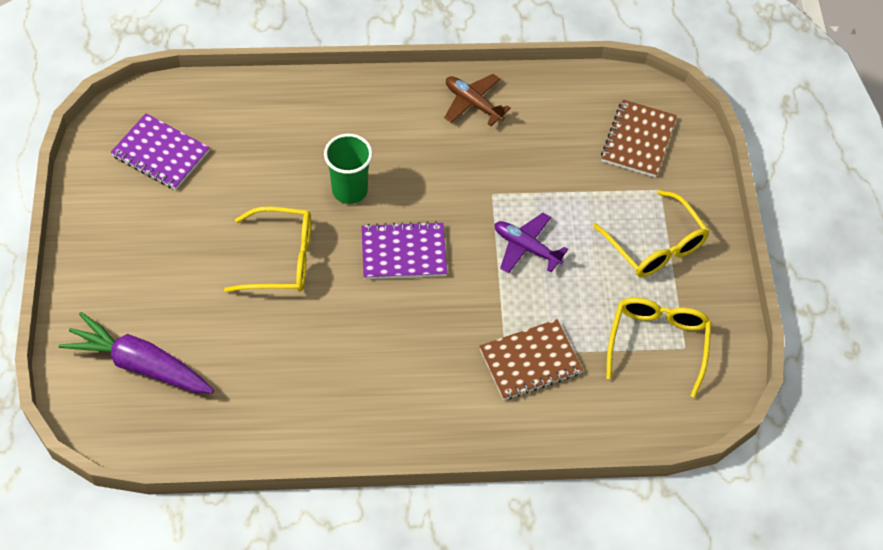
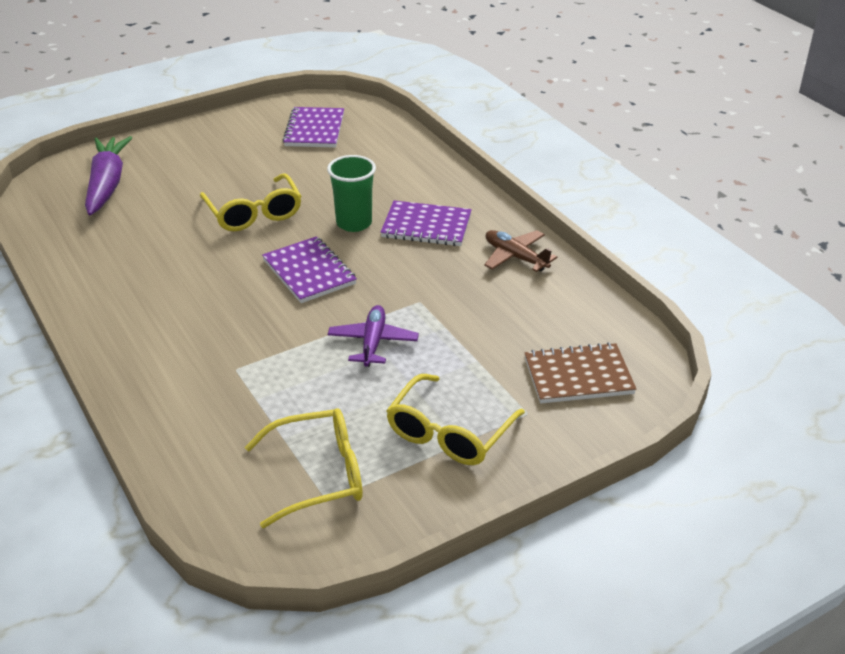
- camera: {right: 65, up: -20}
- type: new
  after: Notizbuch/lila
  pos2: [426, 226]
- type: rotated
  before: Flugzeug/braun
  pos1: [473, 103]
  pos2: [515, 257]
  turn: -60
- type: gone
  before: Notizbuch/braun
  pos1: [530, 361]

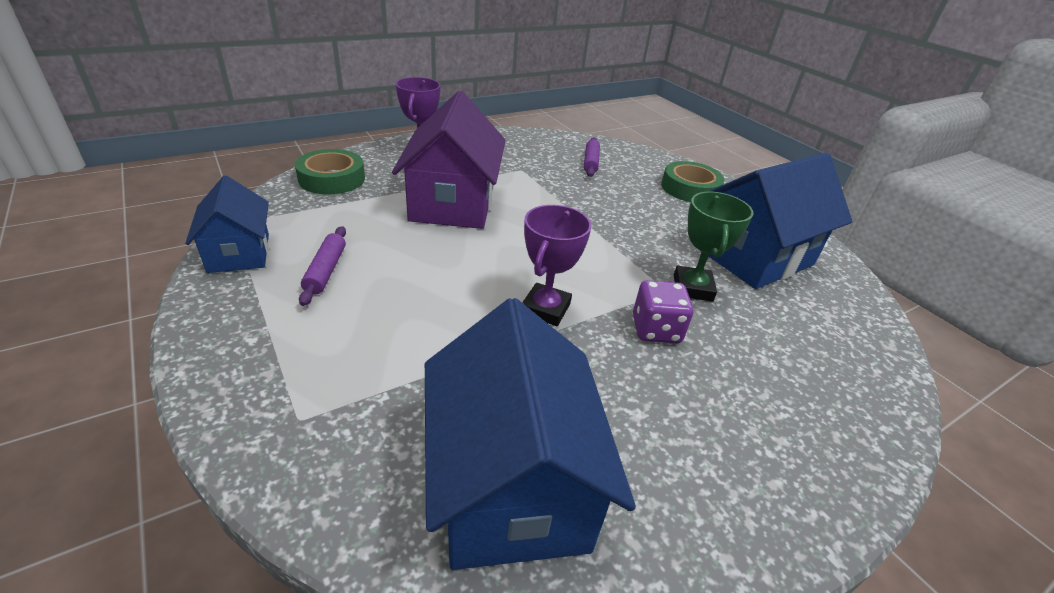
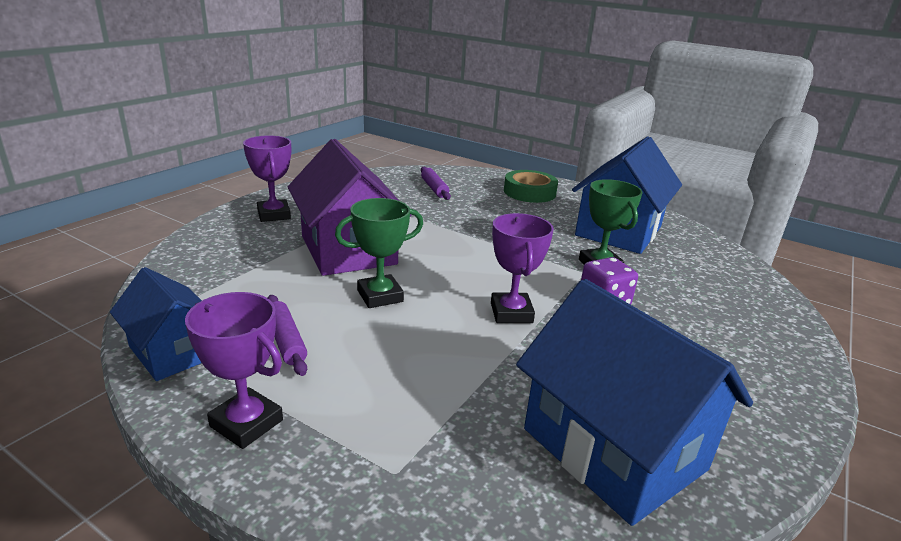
- camera: {right: -25, up: -10}
- type: new
  after: Pokal/lila
  pos2: [246, 423]
- type: new
  after: Pokal/grün
  pos2: [380, 296]
- type: gone
  before: Klebeband/grün
  pos1: [332, 179]

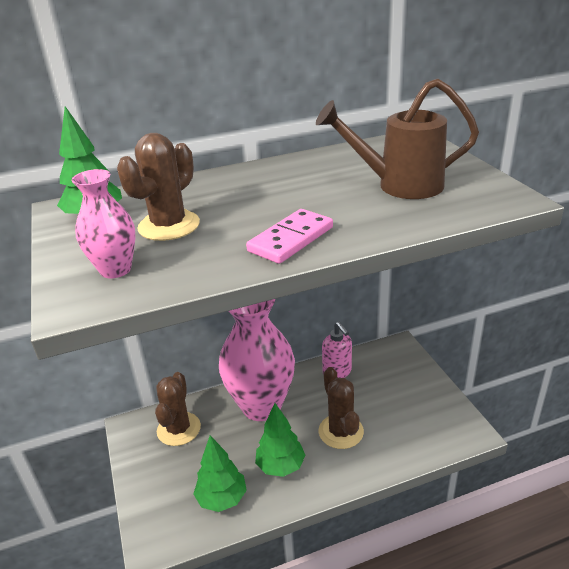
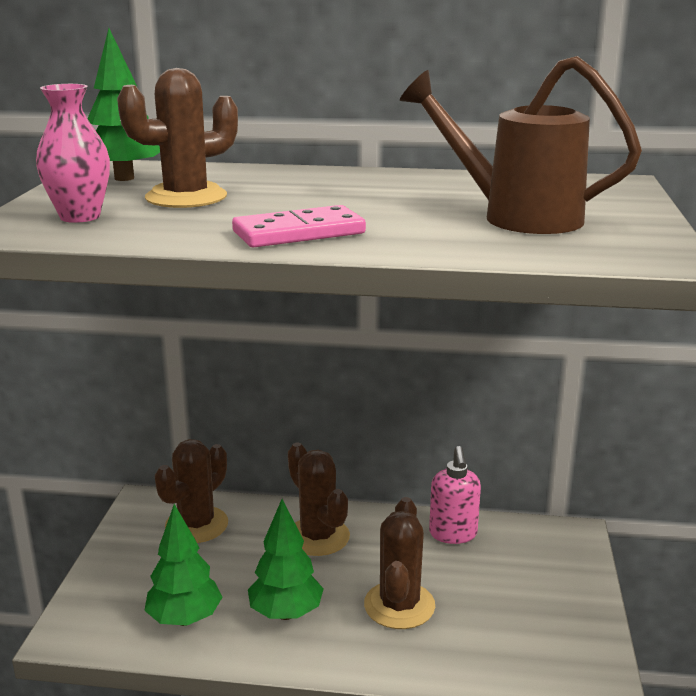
- camera: {right: 25, up: -10}
- type: swapped
  before: Vase/rosa
  after: Kaktus/braun
  pos1: [261, 406]
  pos2: [317, 537]

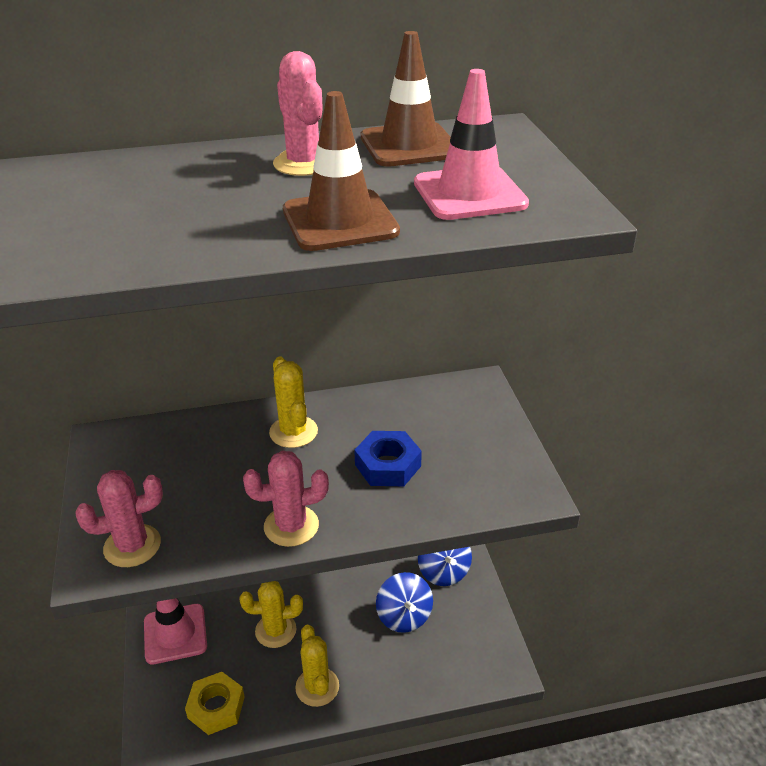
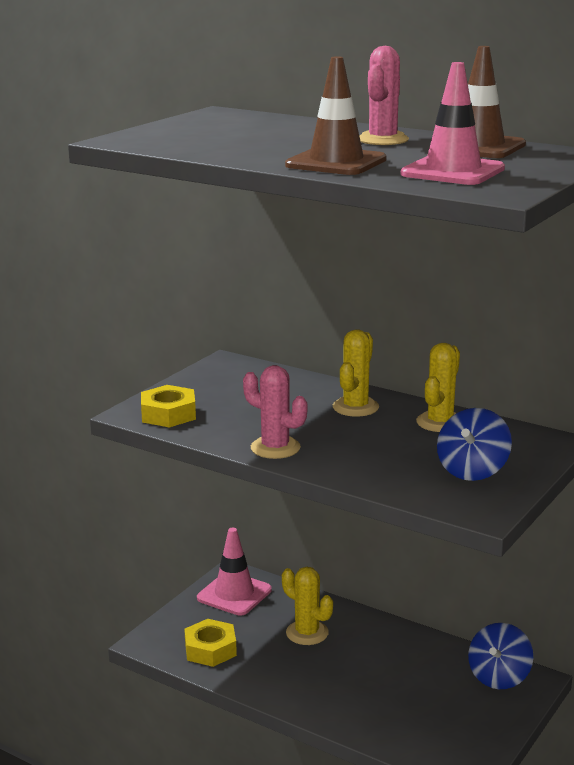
- camera: {right: 45, up: -15}
- type: swapped
  before: Kaktus/rosa
  after: Sechskantmutter/gelb
  pos1: [132, 546]
  pos2: [168, 414]
- type: shifted
  before: Kaktus/gelb
  pos1: [317, 687]
  pos2: [440, 422]
- type: shifted
  before: Kreisel/blau
  pos1: [404, 616]
  pos2: [472, 470]
- type: gone
  before: Sechskantmutter/blau
  pos1: [387, 465]

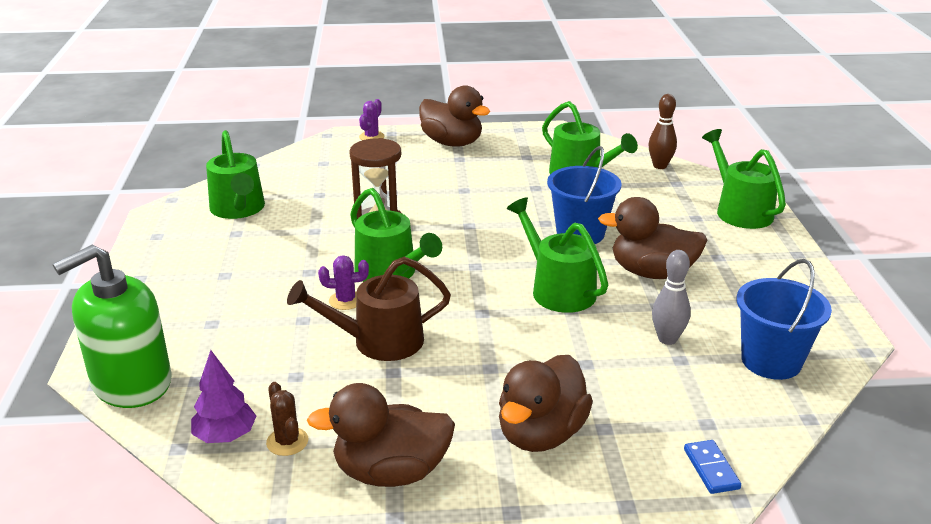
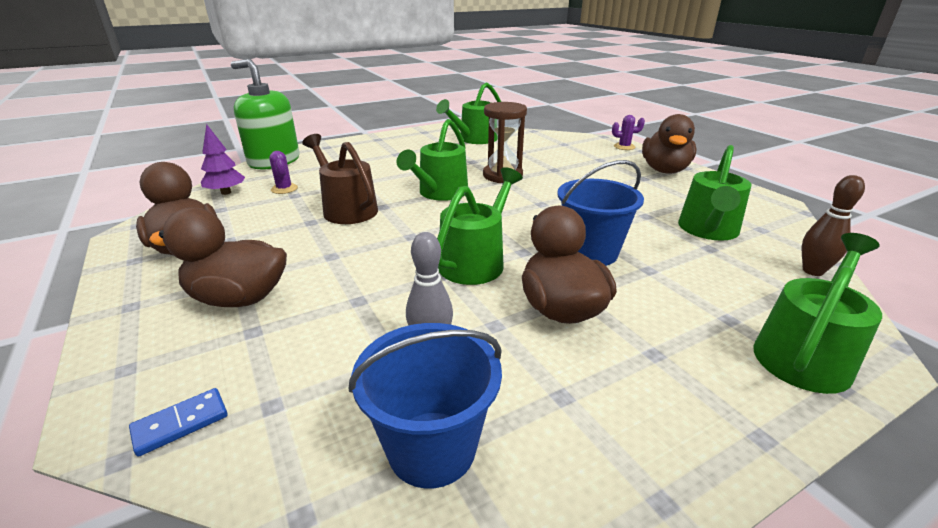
- camera: {right: 65, up: 0}
- type: shifted
  before: Kaktus/lila
  pos1: [346, 300]
  pos2: [284, 189]
- type: gone
  before: Kaktus/braun
  pos1: [287, 442]

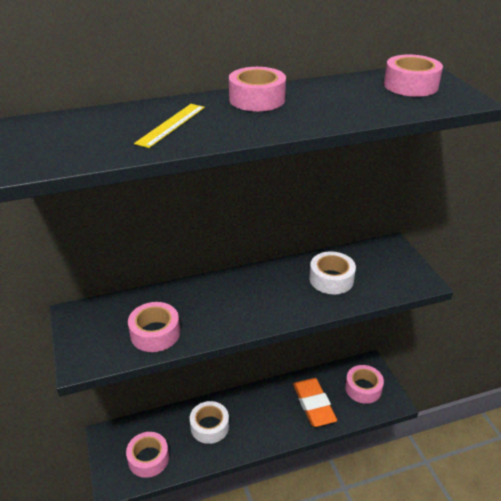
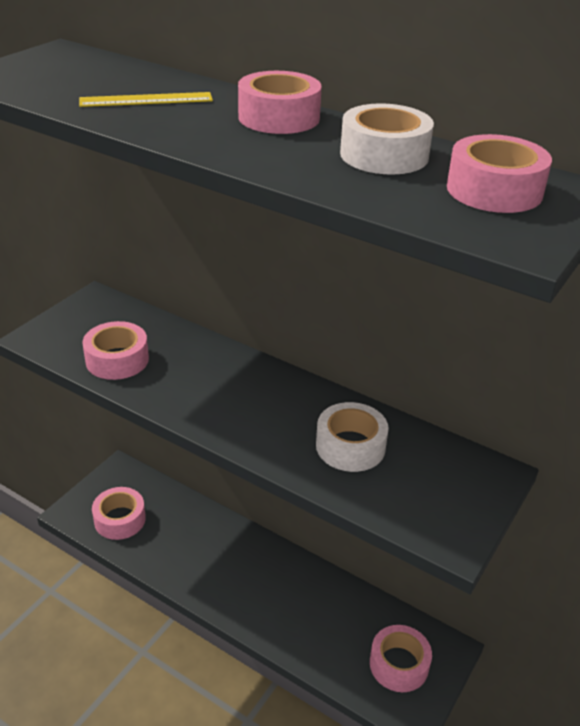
- camera: {right: 50, up: 0}
- type: shifted
  before: Klebeband/weiß
  pos1: [209, 426]
  pos2: [384, 155]
- type: gone
  before: Radiergummi/orange
  pos1: [314, 404]

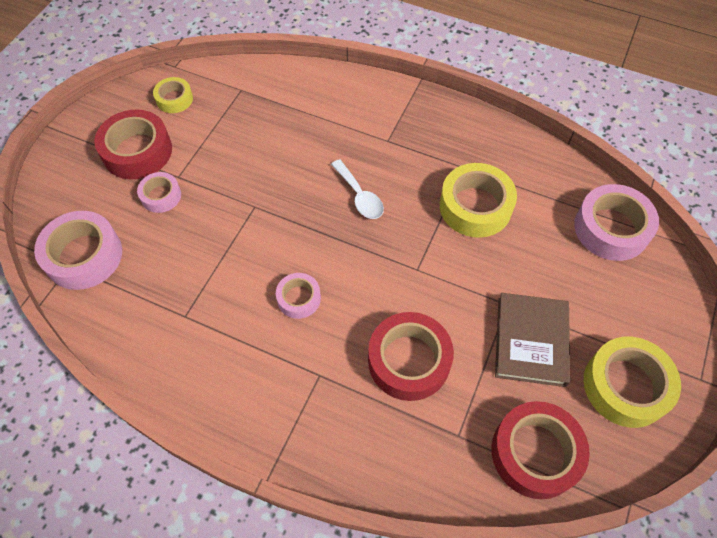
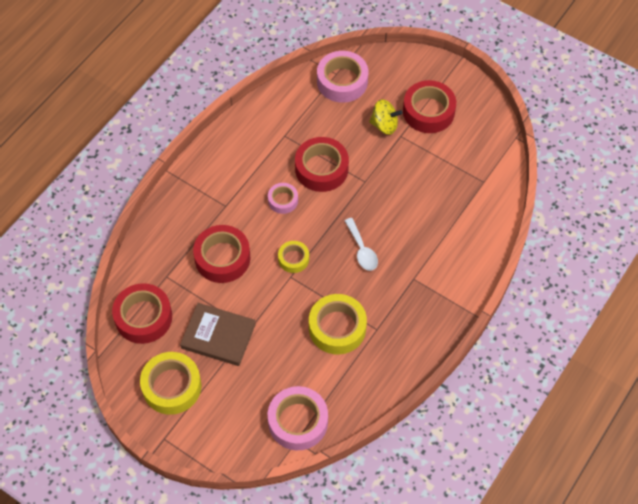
- camera: {right: 100, up: 0}
- type: shifted
  before: Klebeband/gelb
  pos1: [174, 99]
  pos2: [293, 259]
- type: new
  after: Klebeband/rot
  pos2: [321, 169]
- type: rotated
  before: Löffel/weiß
  pos1: [359, 196]
  pos2: [362, 250]
  turn: -90
- type: swapped
  before: Klebeband/rosa
  after: Kreisel/gelb
  pos1: [161, 196]
  pos2: [384, 125]

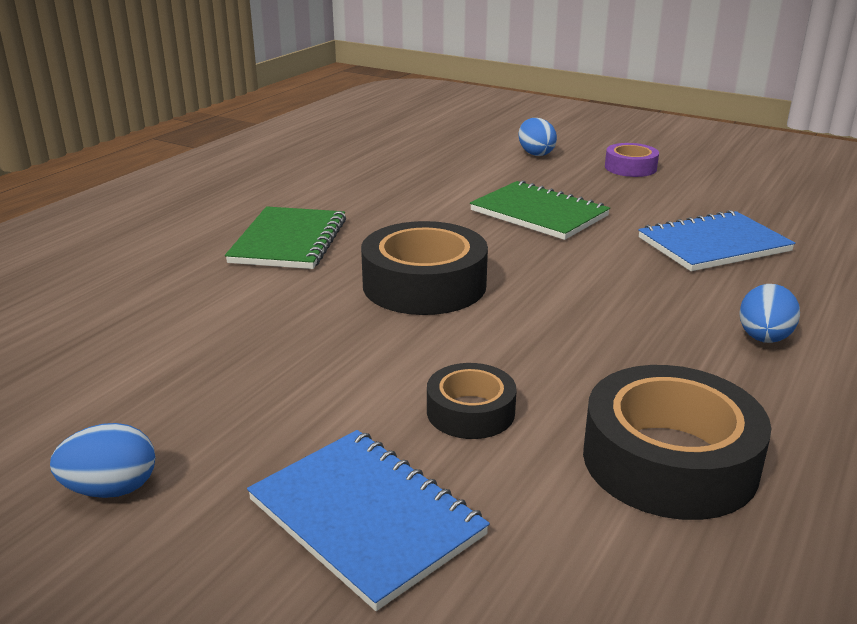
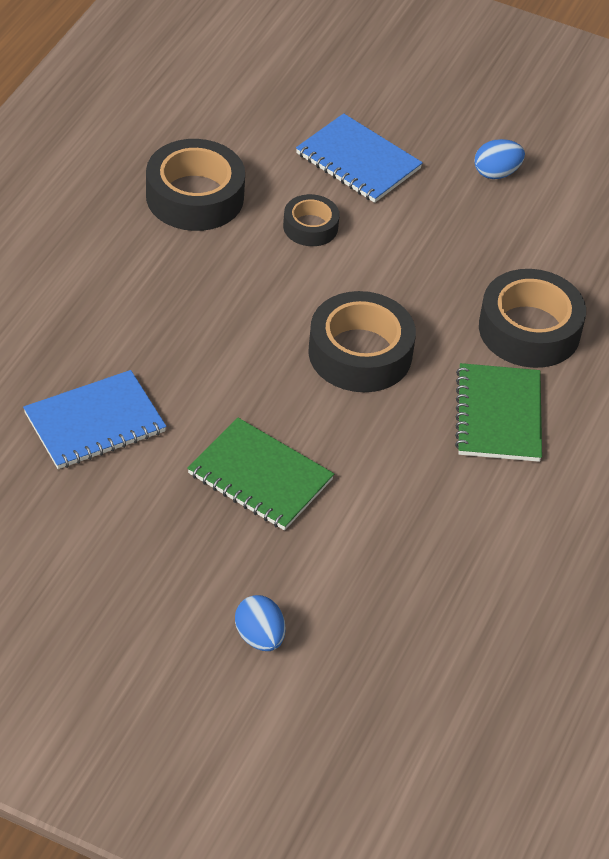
- camera: {right: 170, up: 20}
- type: new
  after: Klebeband/schwarz
  pos2: [529, 329]
- type: gone
  before: Klebeband/lila
  pos1: [630, 167]
- type: gone
  before: Ei/blau
  pos1: [763, 338]

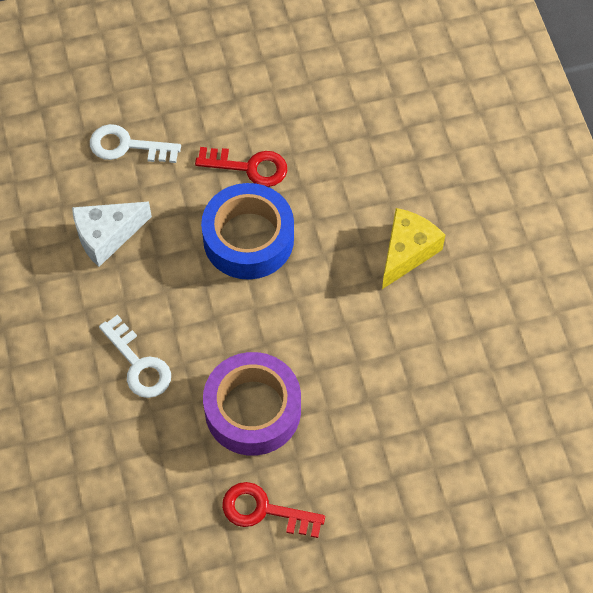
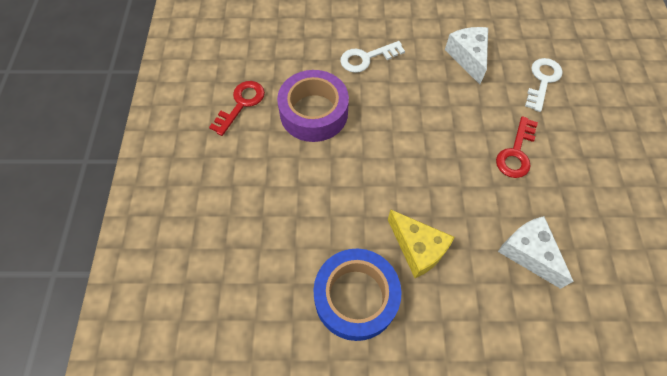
- camera: {right: 105, up: 0}
- type: shifted
  before: Klebeband/blau
  pos1: [248, 238]
  pos2: [356, 297]
- type: new
  after: Käse/weiß
  pos2: [528, 253]

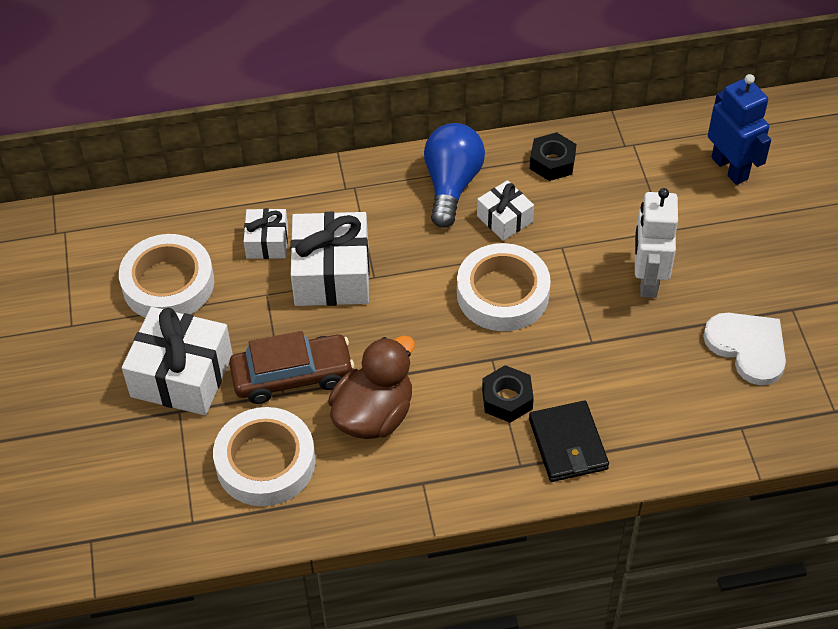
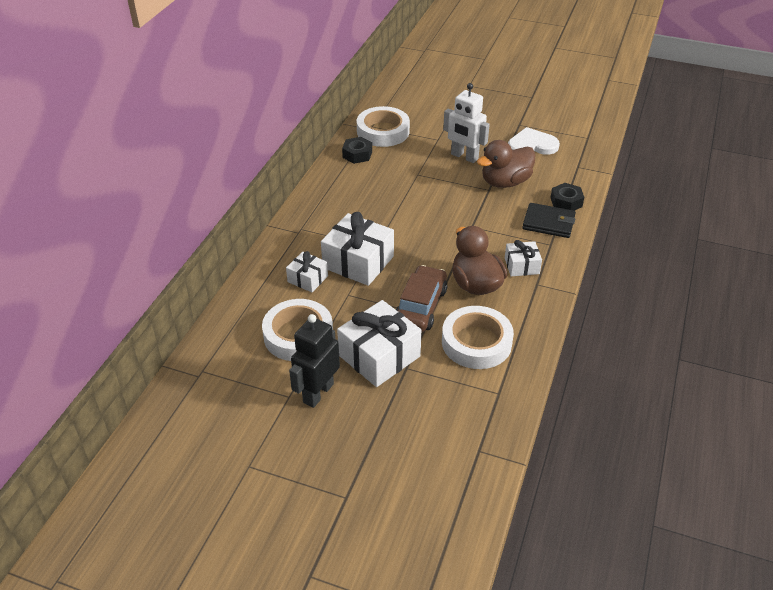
- camera: {right: -60, up: -10}
- type: new
  after: Roboter/schwarz
  pos2: [318, 393]
- type: shifted
  before: Klebeband/weiß
  pos1: [502, 293]
  pos2: [383, 131]
- type: new
  after: Ente/braun
  pos2: [505, 182]
- type: shifted
  before: Geschenk/weiß
  pos1: [504, 219]
  pos2: [521, 266]
- type: shifted
  before: Sechskantmutter/schwarz
  pos1: [507, 399]
  pos2: [566, 202]
- type: gone
  before: Glühbirne/blau
  pos1: [451, 185]
- type: gone
  before: Roboter/blau
  pos1: [730, 168]

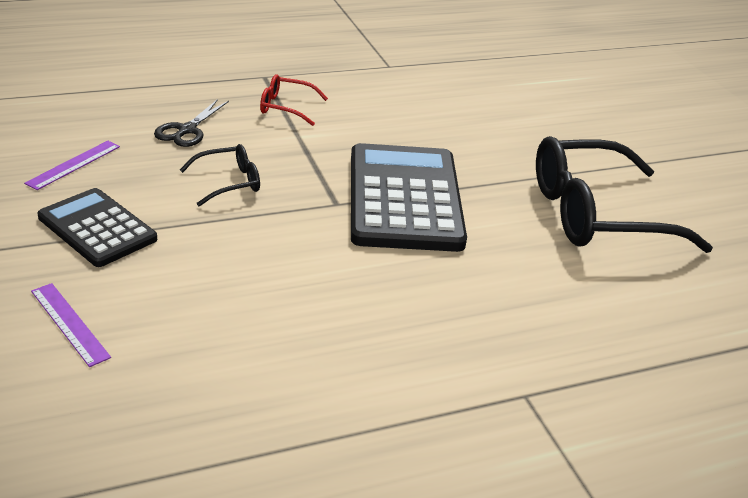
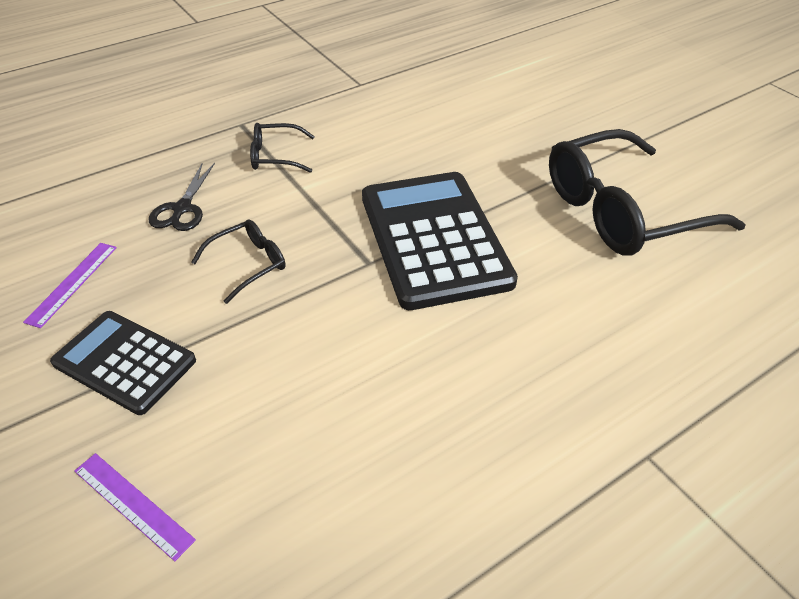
- camera: {right: -10, up: 10}
- type: repainted
  before: Brille/rot
  after: Brille/schwarz
  pos1: [285, 107]
  pos2: [275, 156]

